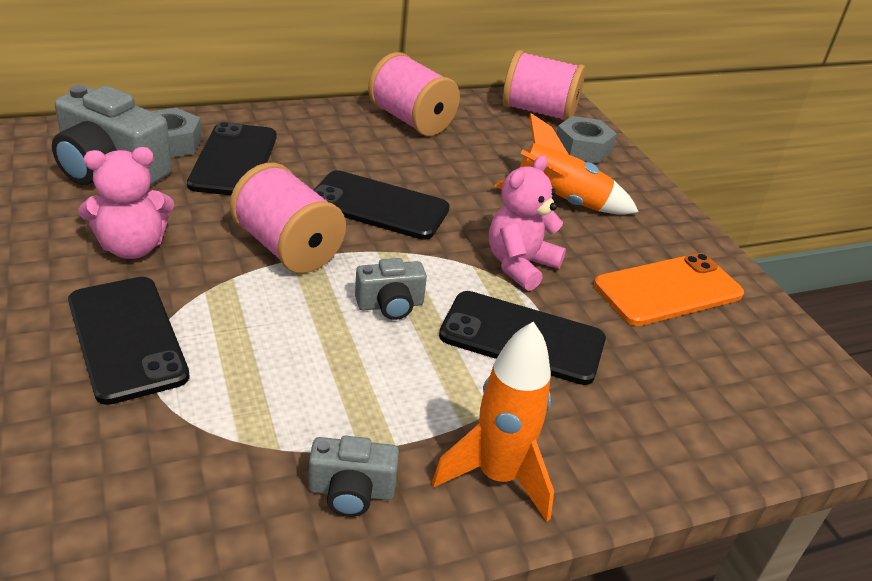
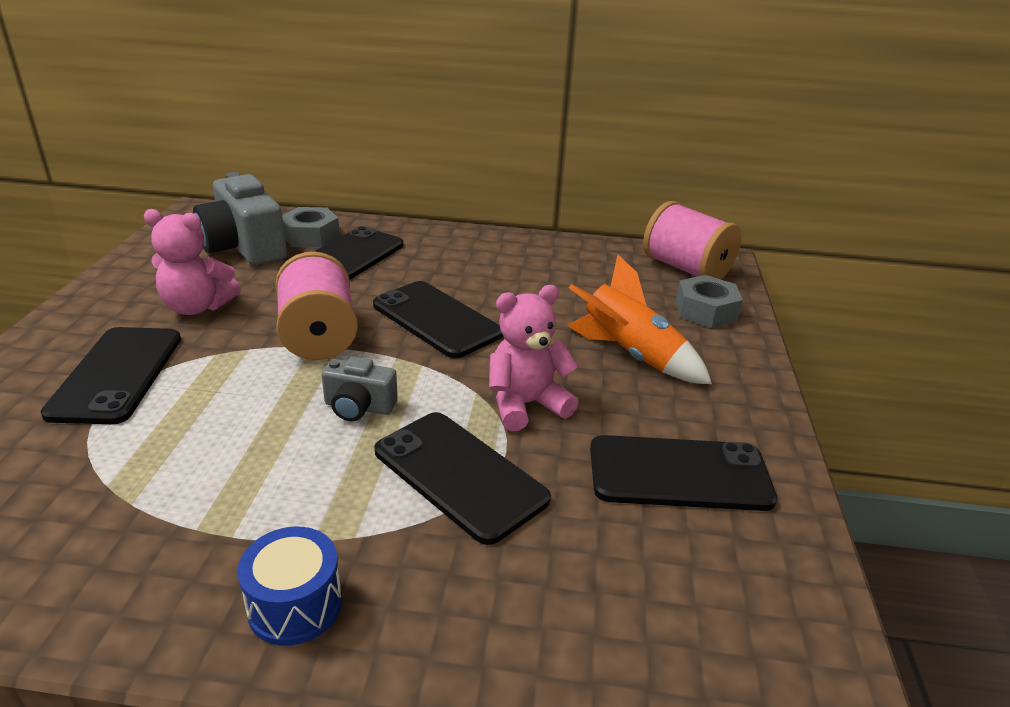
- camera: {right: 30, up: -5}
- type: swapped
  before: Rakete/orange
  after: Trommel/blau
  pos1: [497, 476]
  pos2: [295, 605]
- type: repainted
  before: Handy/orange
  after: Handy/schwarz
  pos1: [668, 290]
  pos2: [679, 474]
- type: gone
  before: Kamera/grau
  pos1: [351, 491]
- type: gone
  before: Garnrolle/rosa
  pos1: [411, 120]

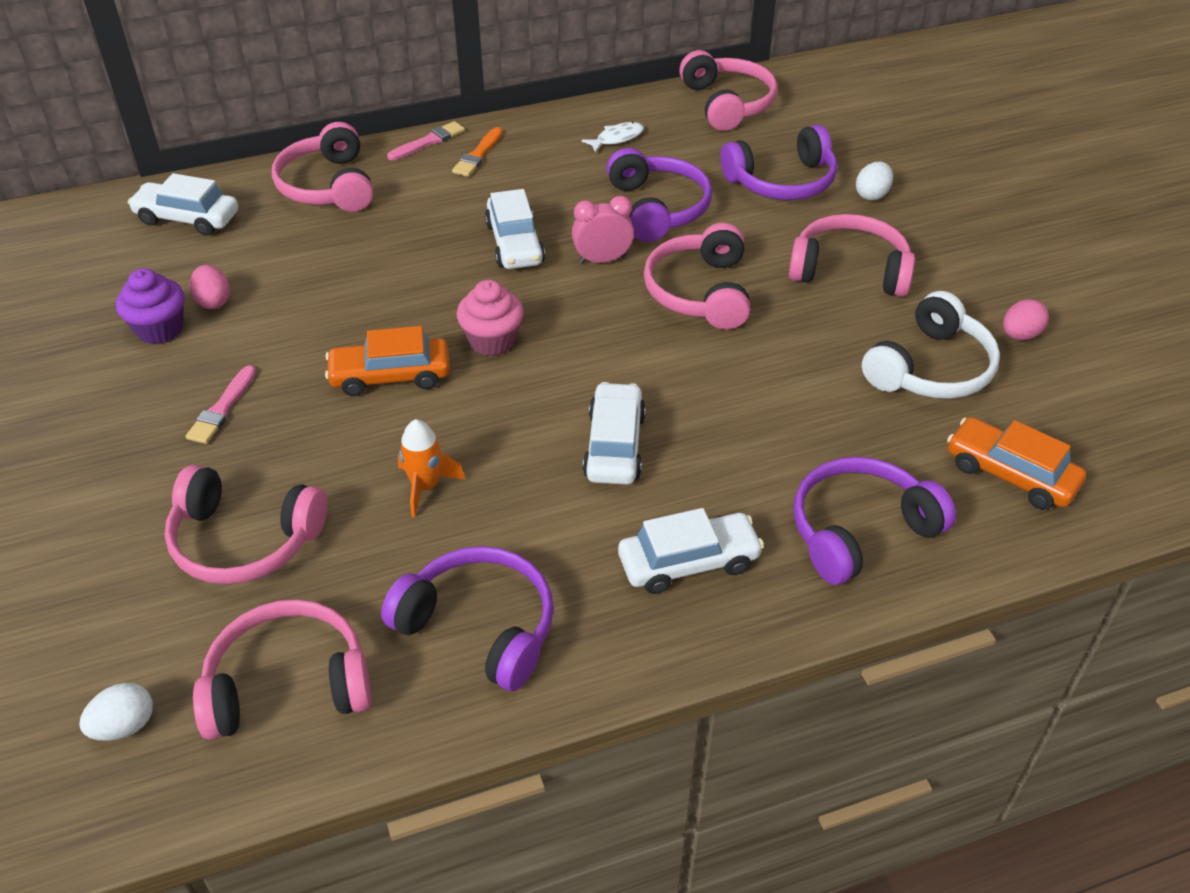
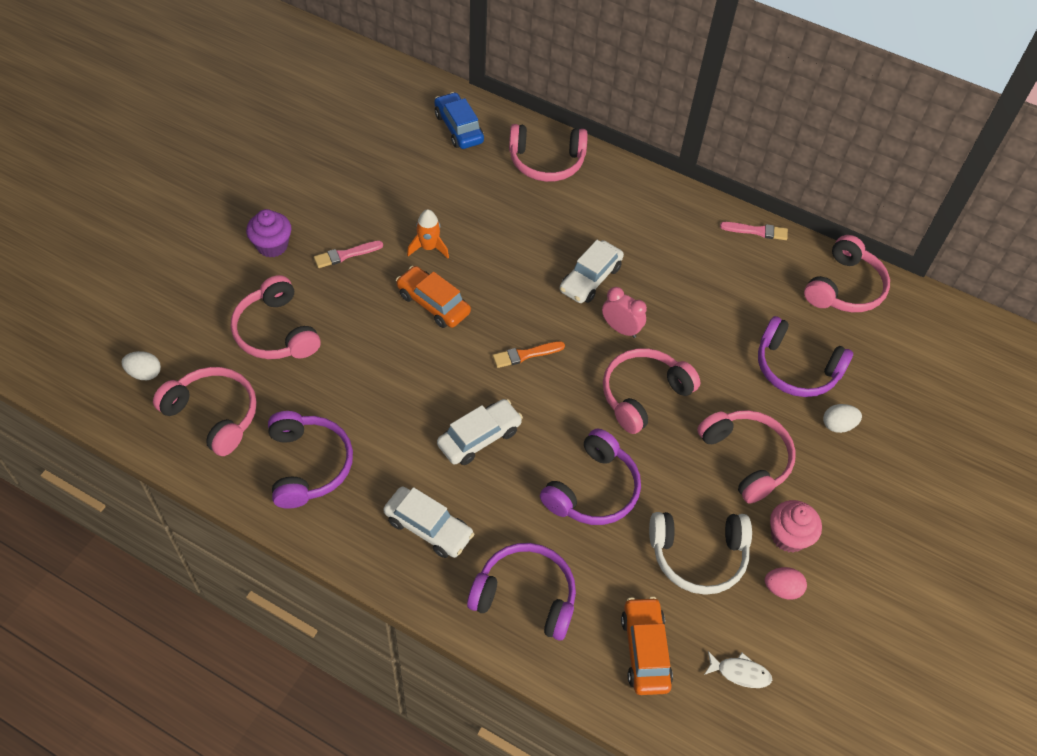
- camera: {right: 45, up: 10}
- type: shifted
  before: Muffin/lila
  pos1: [160, 329]
  pos2: [272, 246]
- type: shifted
  before: Rakete/orange
  pos1: [426, 487]
  pos2: [428, 247]
- type: repainted
  before: Auto/weiß
  after: Auto/blau
  pos1: [187, 218]
  pos2: [458, 128]
- type: shifted
  before: Pinsel/orange
  pos1: [478, 155]
  pos2: [525, 355]
- type: rotated
  before: Kopfhörer/rosa
  pos1: [327, 186]
  pos2: [546, 162]
  turn: -120
- type: shifted
  before: Kopfhörer/lila
  pos1: [657, 208]
  pos2: [593, 490]
- type: shifted
  before: Fisch/weiß
  pos1: [617, 138]
  pos2: [740, 673]
- type: shifted
  before: Pinsel/rosa
  pos1: [429, 141]
  pos2: [757, 231]
- type: shifted
  before: Muffin/rosa
  pos1: [492, 341]
  pos2: [788, 536]
- type: gone
  before: Ei/rosa
  pos1: [213, 301]

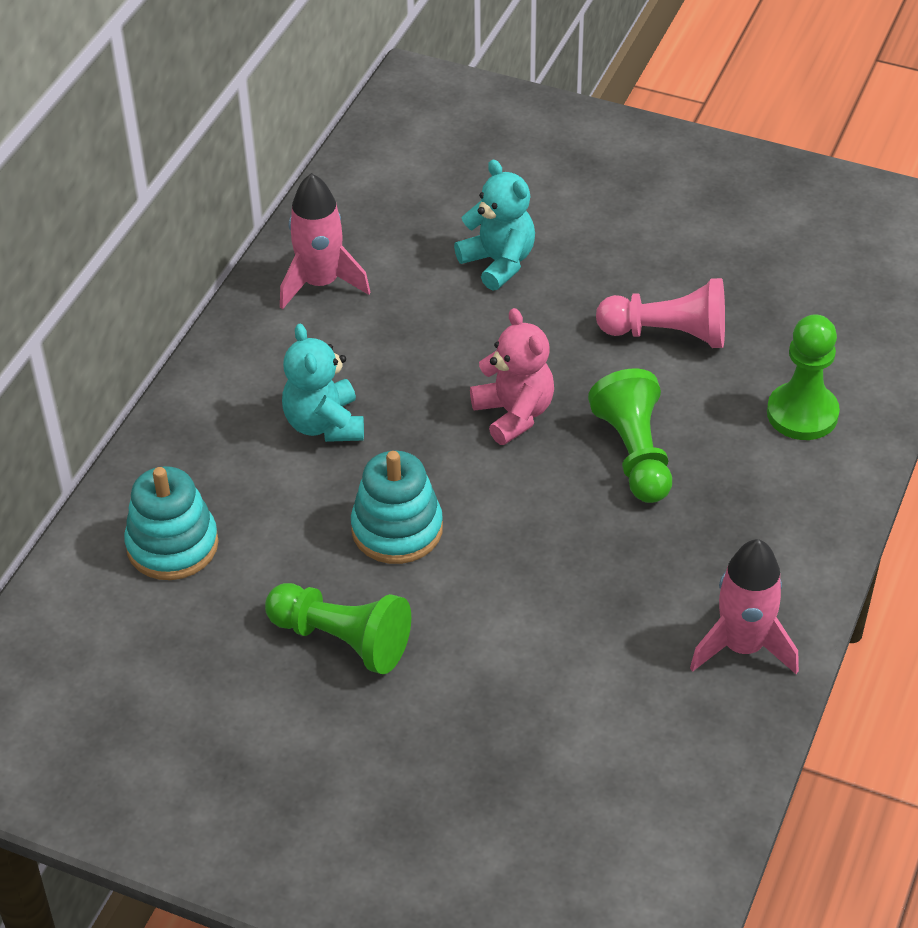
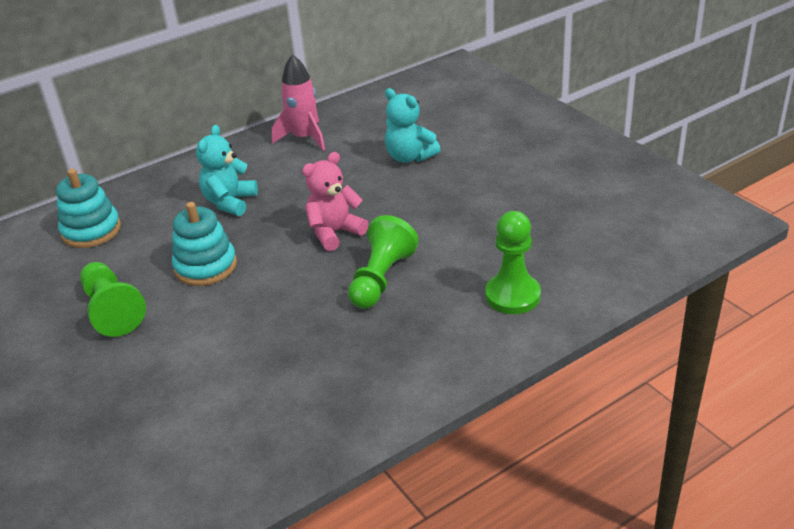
- camera: {right: 35, up: -10}
- type: rotated
  before: Teddybär/rosa
  pos1: [514, 414]
  pos2: [334, 233]
  turn: -135
- type: rotated
  before: Teddybär/türkis
  pos1: [498, 262]
  pos2: [409, 157]
  turn: 135
- type: gone
  before: Bauer/rosa
  pos1: [668, 334]
- type: gone
  before: Rakete/rosa
  pos1: [743, 646]

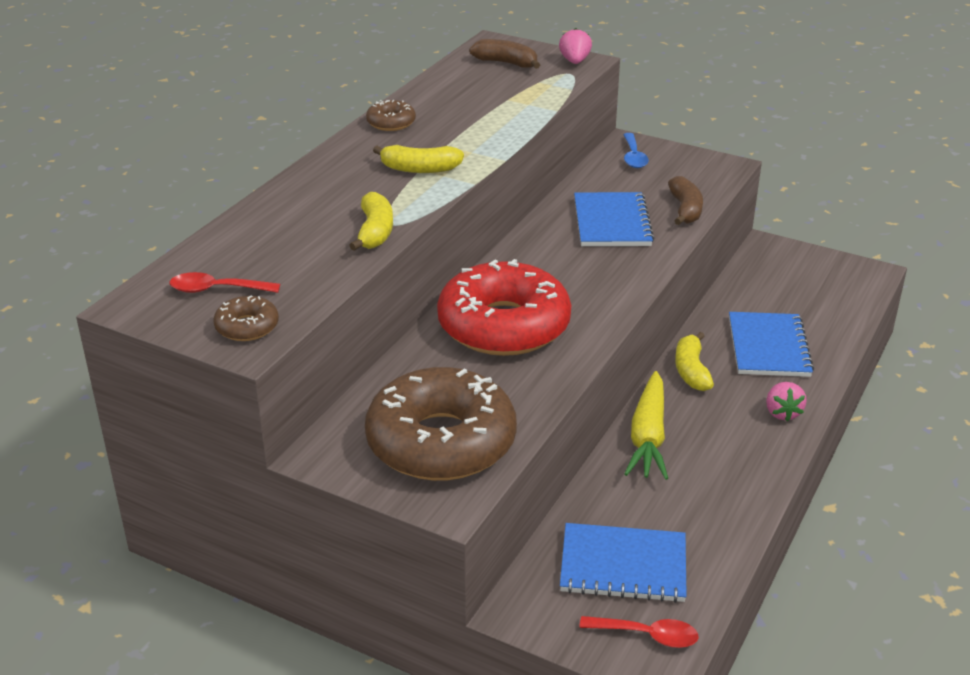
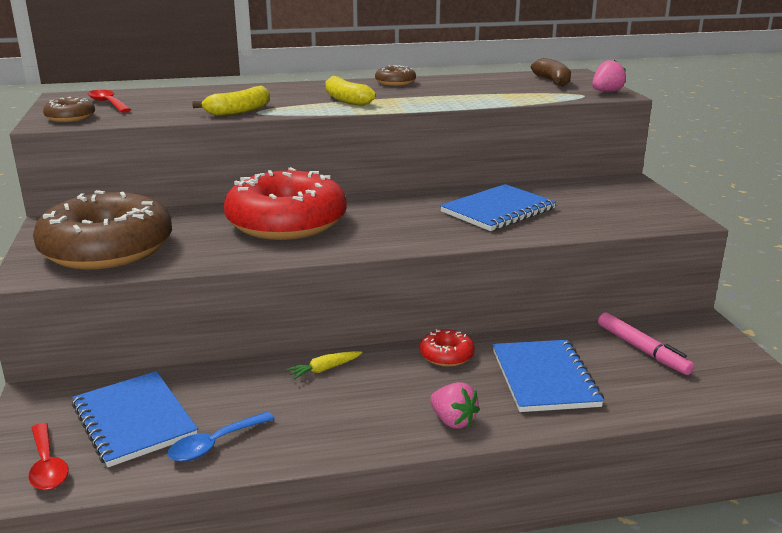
- camera: {right: 50, up: -10}
- type: shifted
  before: Löffel/blau
  pos1: [633, 157]
  pos2: [214, 444]
- type: scaled
  before: Karotte/gelb
  pos1: [648, 436]
  pos2: [324, 369]
  scale: 0.47
- type: swapped
  before: Banane/gelb
  after: Donut/rot
  pos1: [691, 371]
  pos2: [446, 355]
- type: rotated
  before: Erdbeere/rosa
  pos1: [782, 413]
  pos2: [453, 421]
  turn: -90
- type: rotated
  before: Notizbuch/blau
  pos1: [768, 347]
  pos2: [544, 378]
  turn: -60
- type: new
  after: Filzstift/rosa
  pos2: [642, 350]
- type: gone
  before: Banane/braun
  pos1: [685, 210]

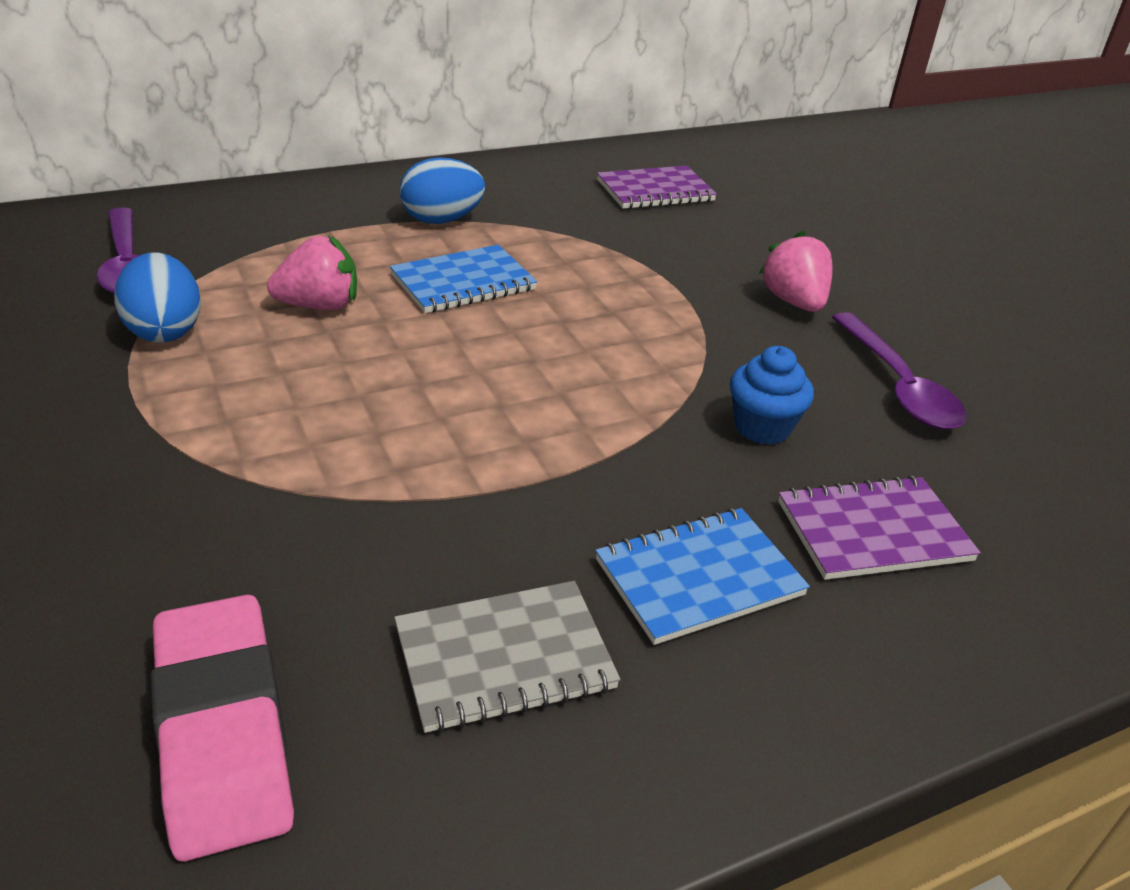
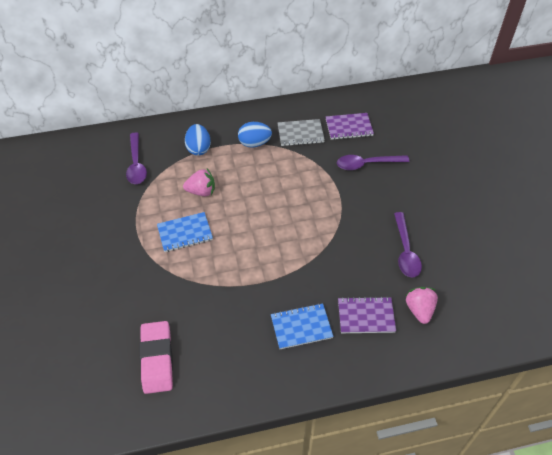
- camera: {right: 15, up: 15}
- type: shifted
  before: Notizbuch/blau
  pos1: [463, 283]
  pos2: [185, 233]
- type: shifted
  before: Ei/blau
  pos1: [165, 330]
  pos2: [198, 148]
- type: shifted
  before: Notizbuch/grau
  pos1: [504, 658]
  pos2: [300, 134]
- type: new
  after: Löffel/lila
  pos2: [366, 164]
- type: shifted
  before: Erdbeere/rosa
  pos1: [794, 302]
  pos2: [419, 310]
- type: gone
  before: Muffin/blau
  pos1: [762, 427]

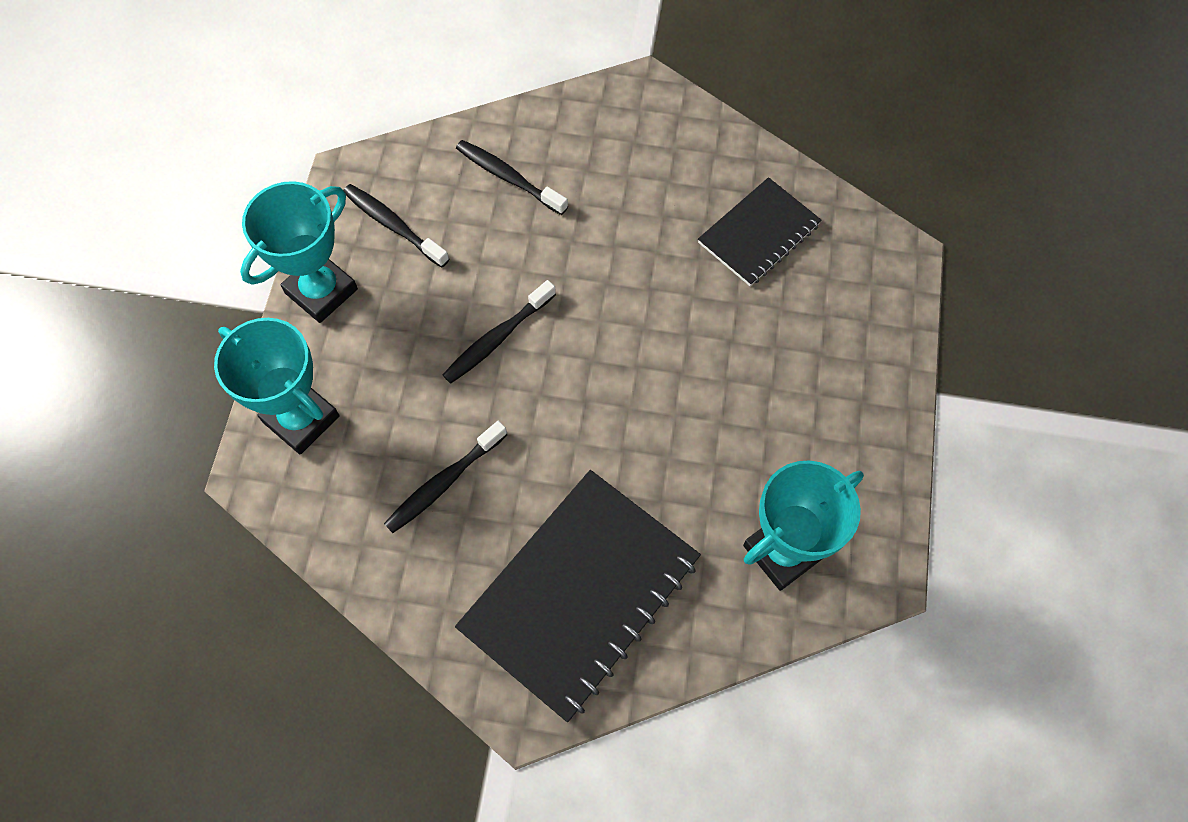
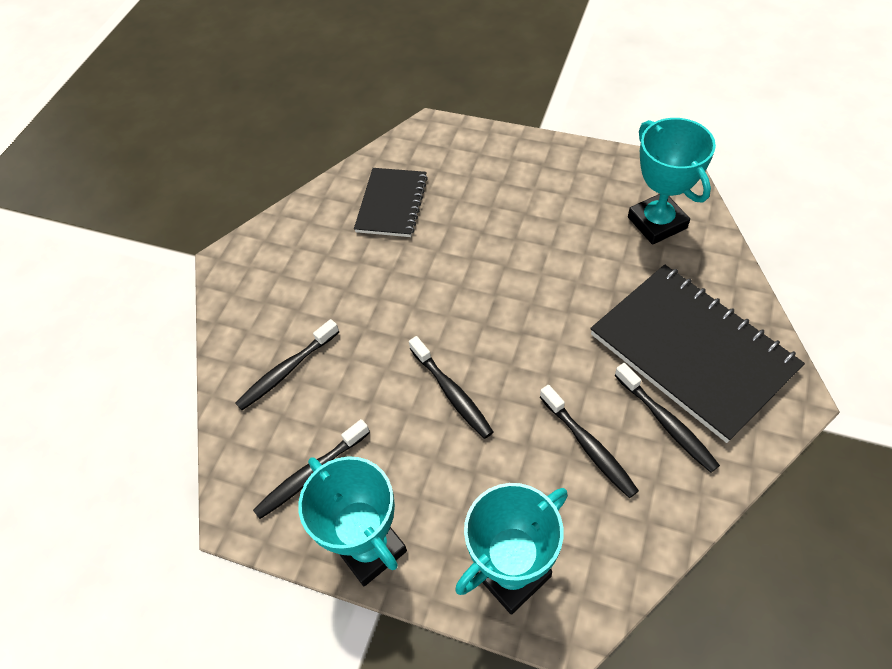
- camera: {right: -75, up: -10}
- type: rotated
  before: Notizbuch/schwarz
  pos1: [758, 233]
  pos2: [391, 204]
  turn: 45
- type: new
  after: Zahnbürste/schwarz
  pos2: [667, 423]

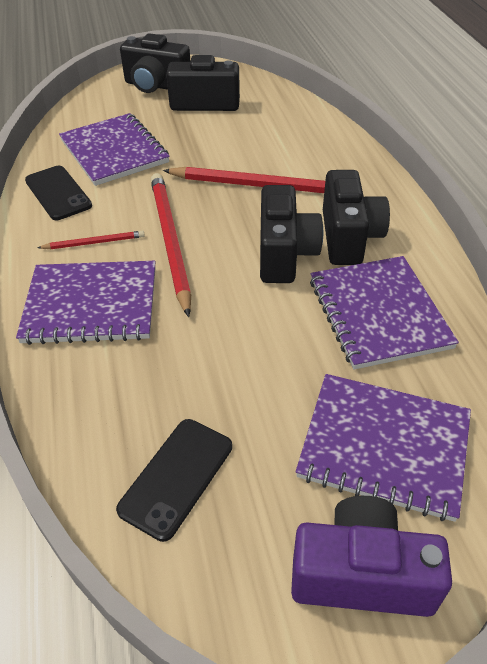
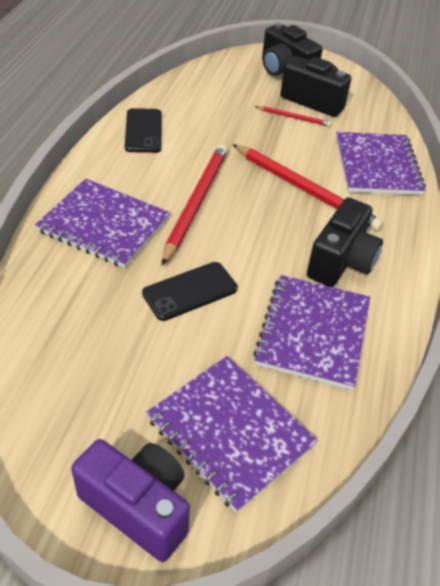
- camera: {right: 25, up: 0}
- type: shifted
  before: Handy/schwarz
  pos1: [176, 477]
  pos2: [190, 291]
- type: shifted
  before: Bleistift/rot
  pos1: [94, 242]
  pos2: [294, 117]
- type: shifted
  before: Notizbuch/lila
  pos1: [114, 151]
  pos2: [377, 166]
- type: gone
  before: Kamera/schwarz
  pos1: [285, 254]

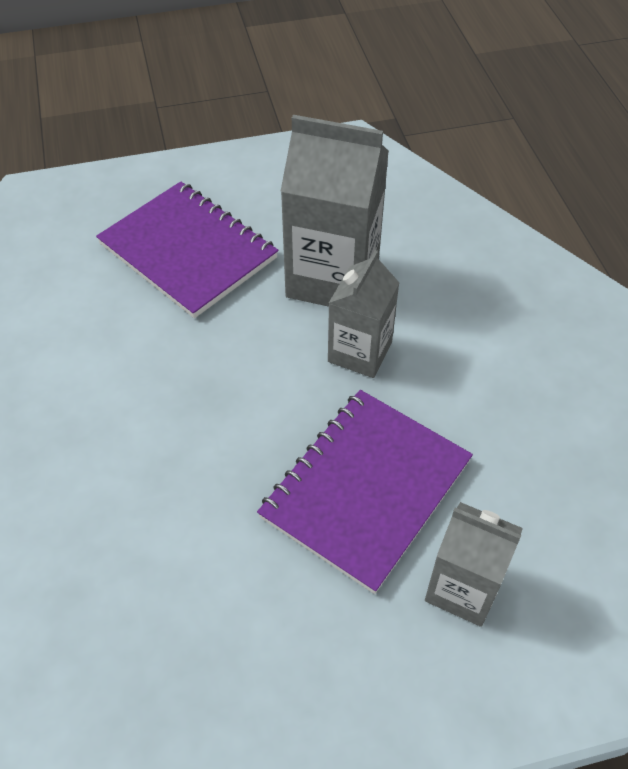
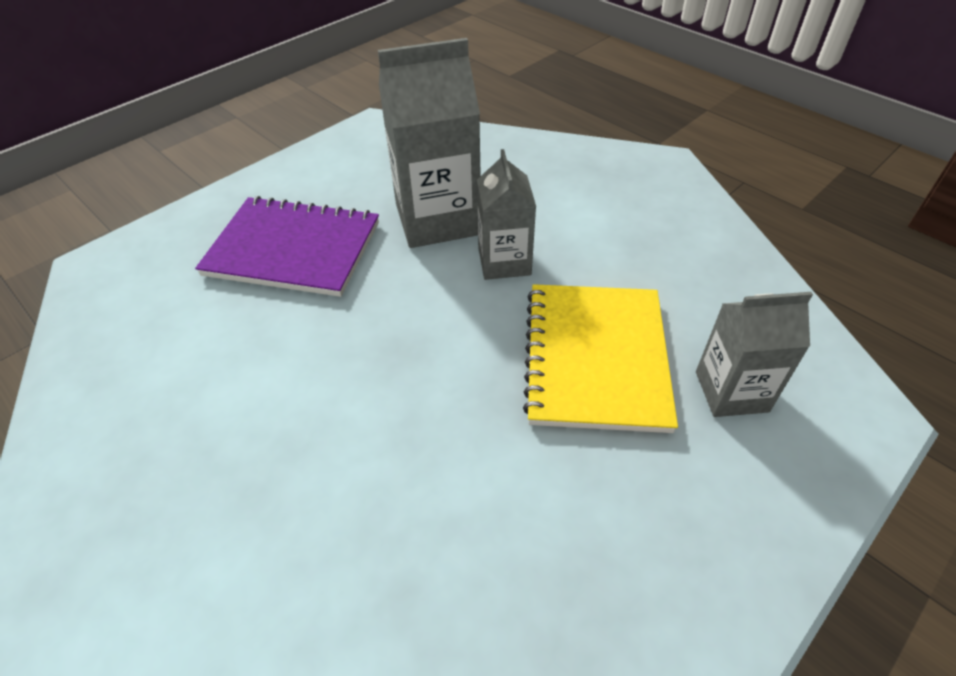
- camera: {right: -30, up: -5}
- type: repainted
  before: Notizbuch/lila
  after: Notizbuch/gelb
  pos1: [366, 489]
  pos2: [596, 358]

